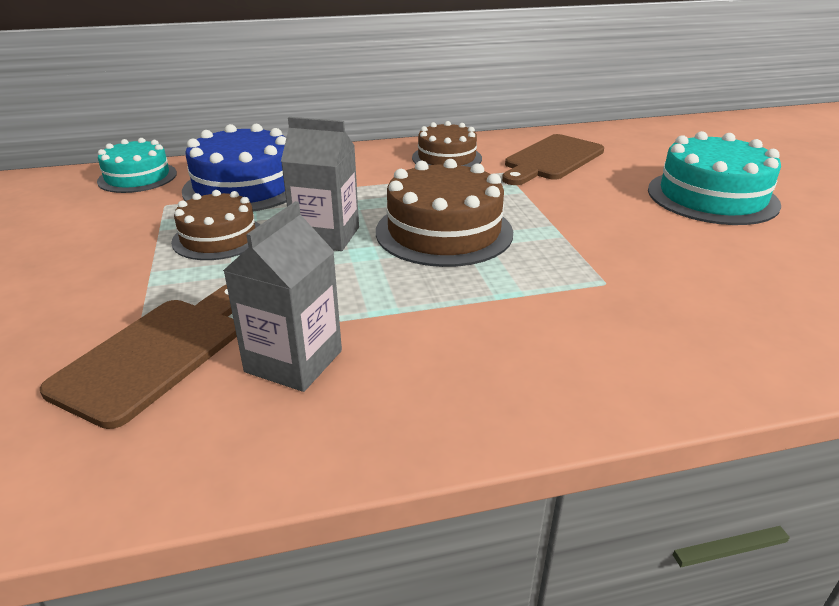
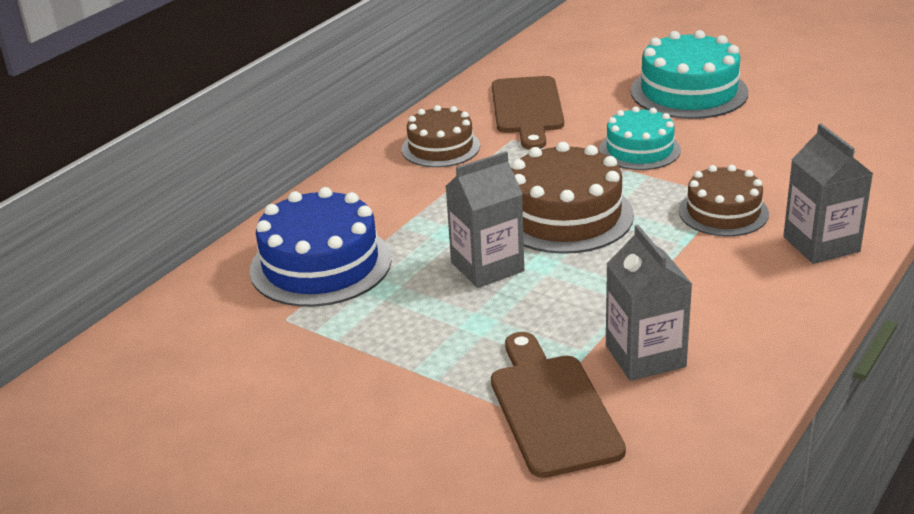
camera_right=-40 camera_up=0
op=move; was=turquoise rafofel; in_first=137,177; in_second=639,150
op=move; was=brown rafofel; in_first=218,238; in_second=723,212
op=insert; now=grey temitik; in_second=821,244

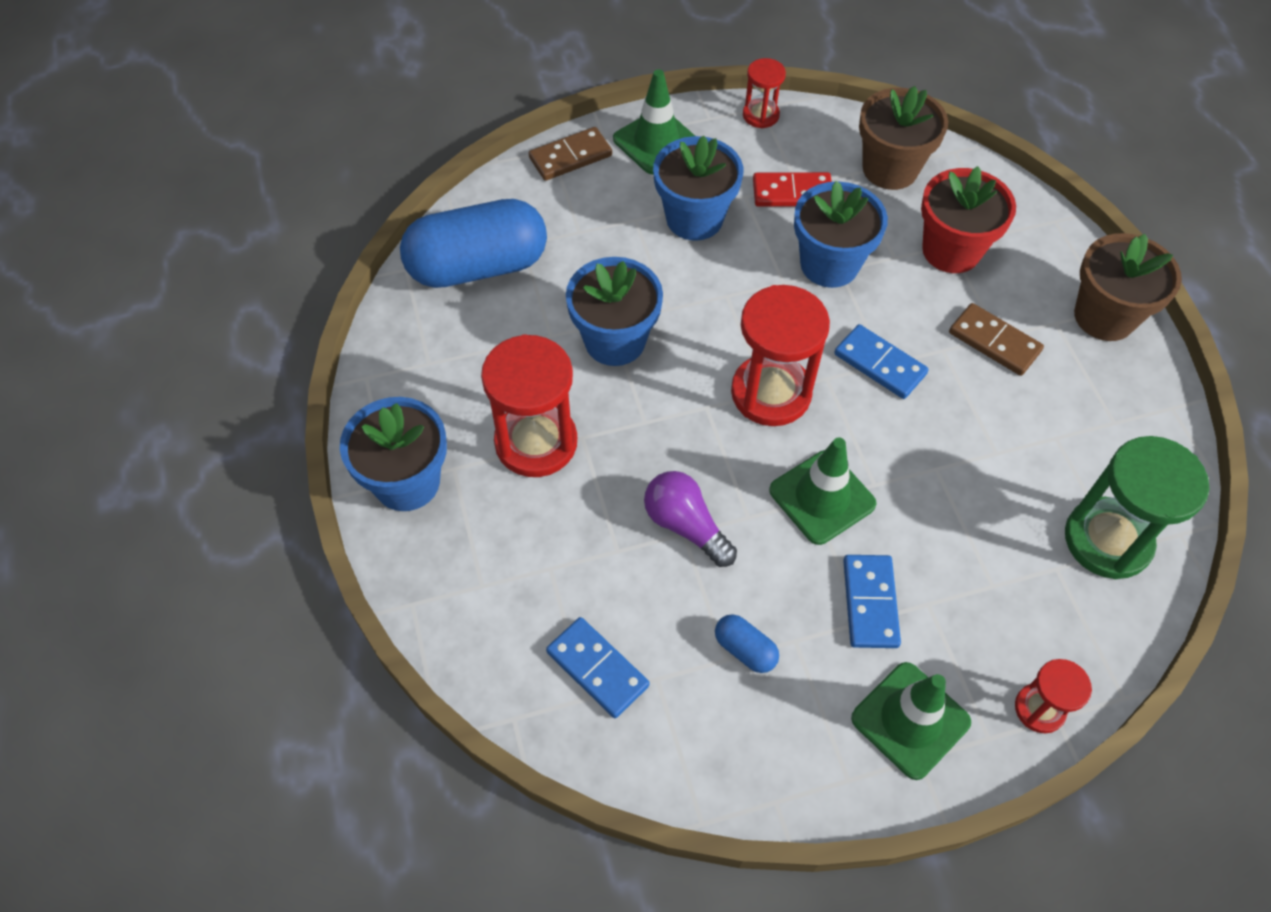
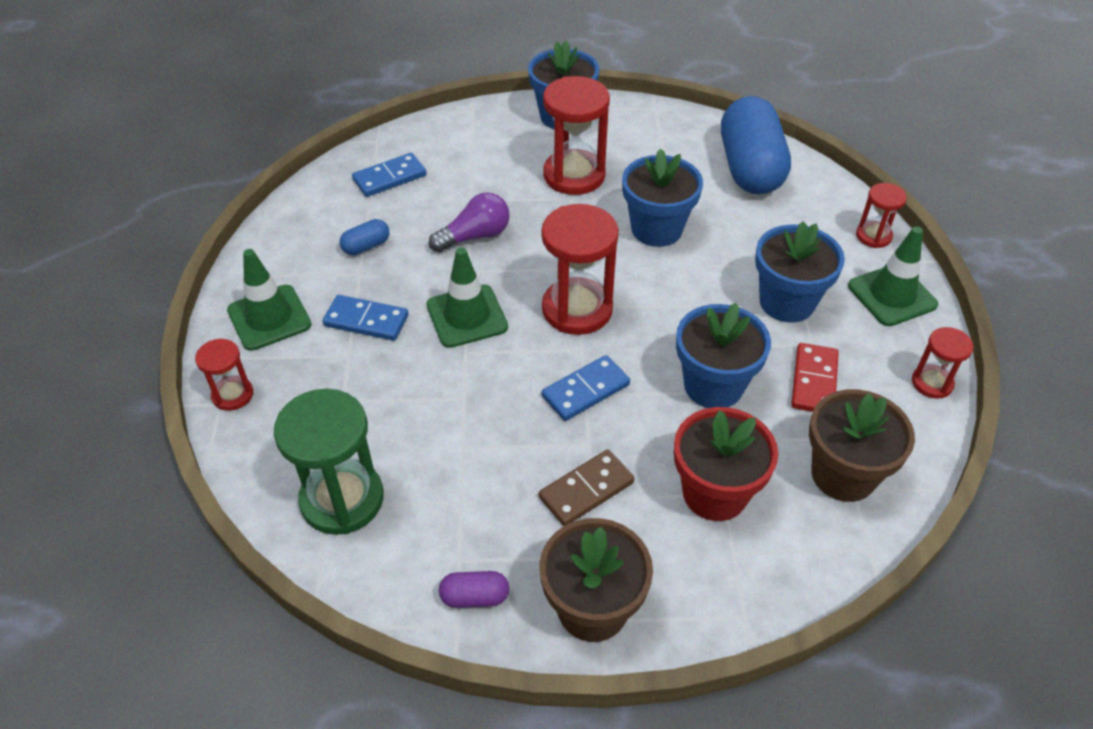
camera_right=105 camera_up=-10
op=insert; now=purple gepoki; in_second=475,597
op=replace; was=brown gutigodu; now=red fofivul; in_first=570,157; in_second=873,236

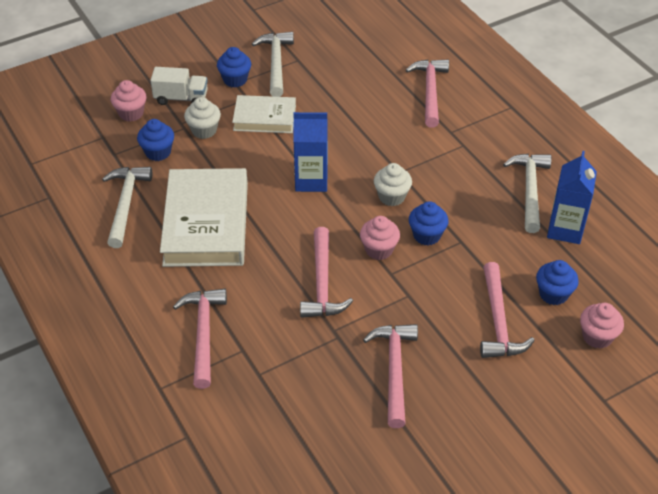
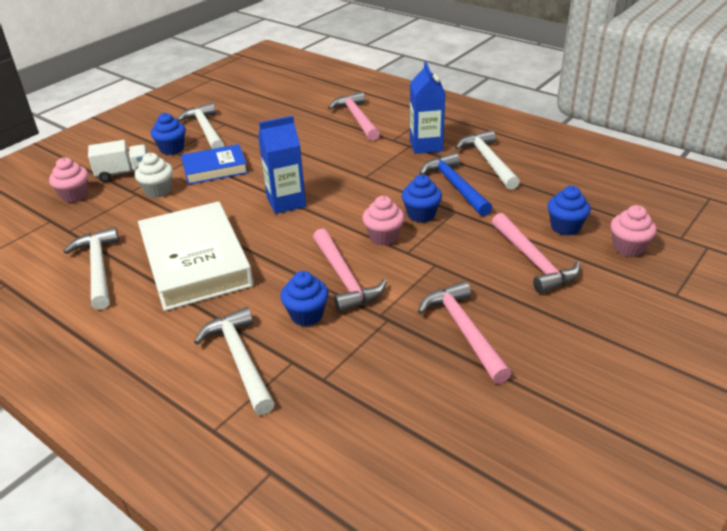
camera_right=-20 camera_up=-10
op=recolor; was=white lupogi; now=blue lupogi; in_first=264,118; in_second=215,169
op=recolor; was=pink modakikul; now=white modakikul; in_first=203,334; in_second=240,359
op=move; was=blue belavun; in_first=158,152; in_second=306,315
op=move; was=blue temitik; in_first=565,229; in_second=426,145
op=insert; now=blue modakikul; in_second=455,186
op=delete; was=white belavun; in_first=391,197

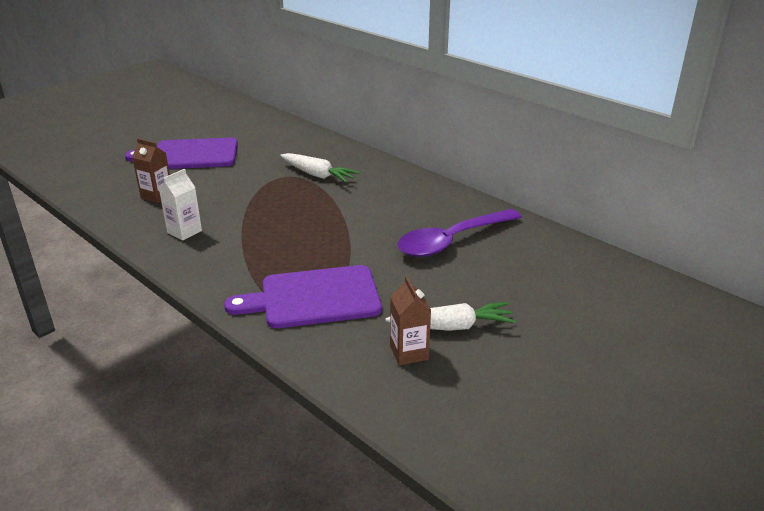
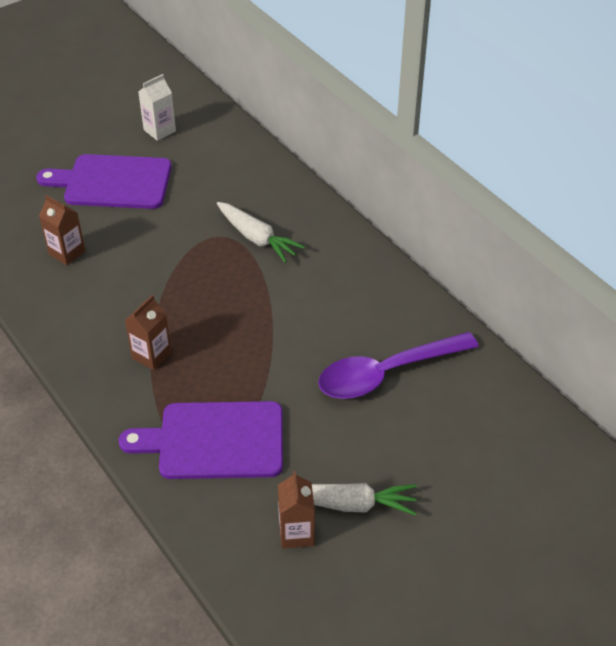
camera_right=10 camera_up=15
op=insert; now=brown temitik; in_second=151,355
op=move; was=white temitik; in_first=184,231; in_second=159,130

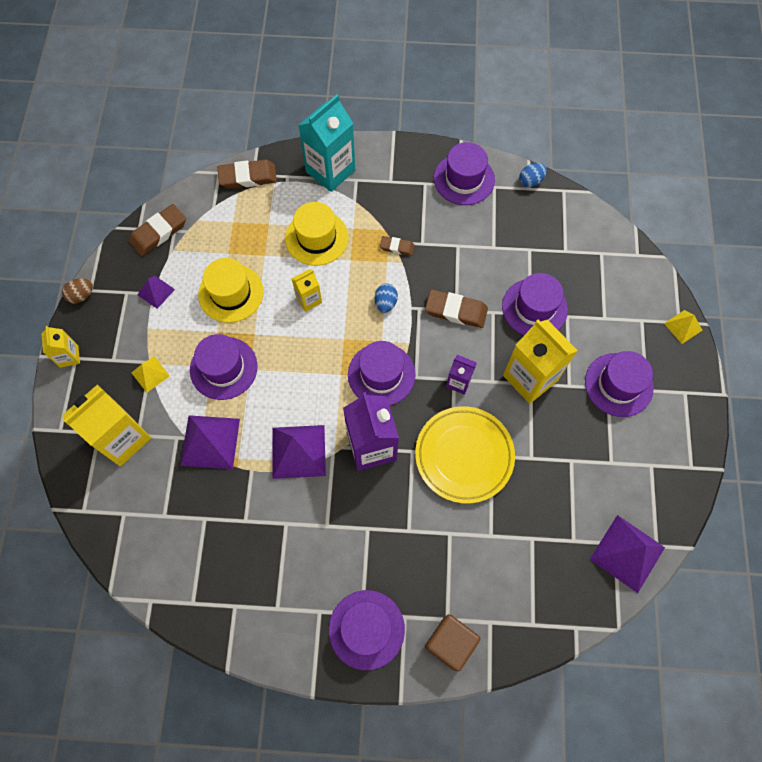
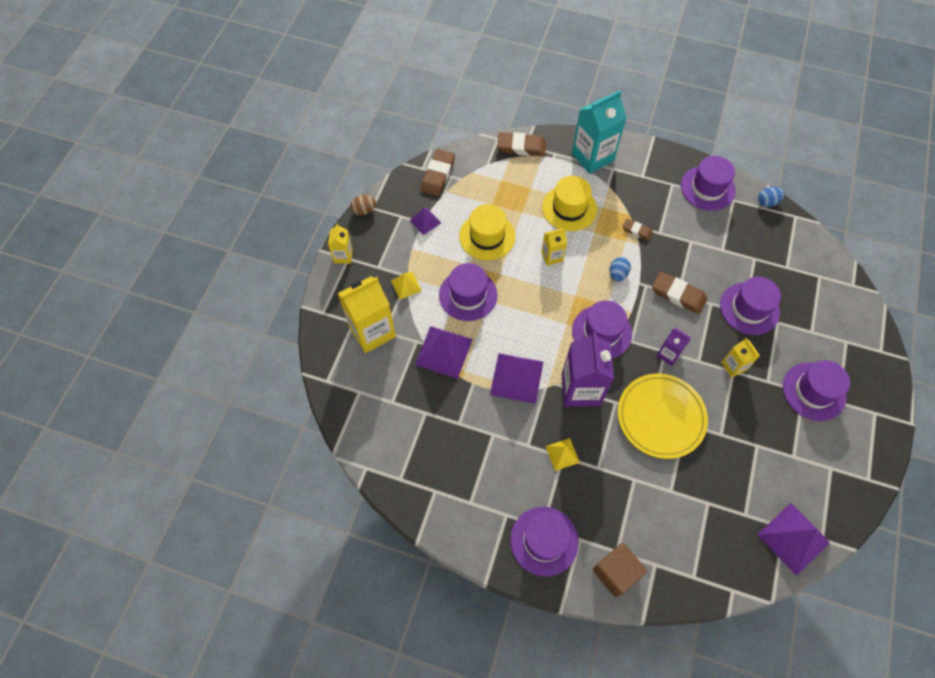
camera_right=15 camera_up=-5
op=rotate; was=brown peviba; in_first=158,232; in_second=438,175; clockwise=-45
op=move; was=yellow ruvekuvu; in_first=683,327; in_second=562,454
op=resize; was=yellow temitik; in_first=530,378; in_second=733,366; ratio=0.51

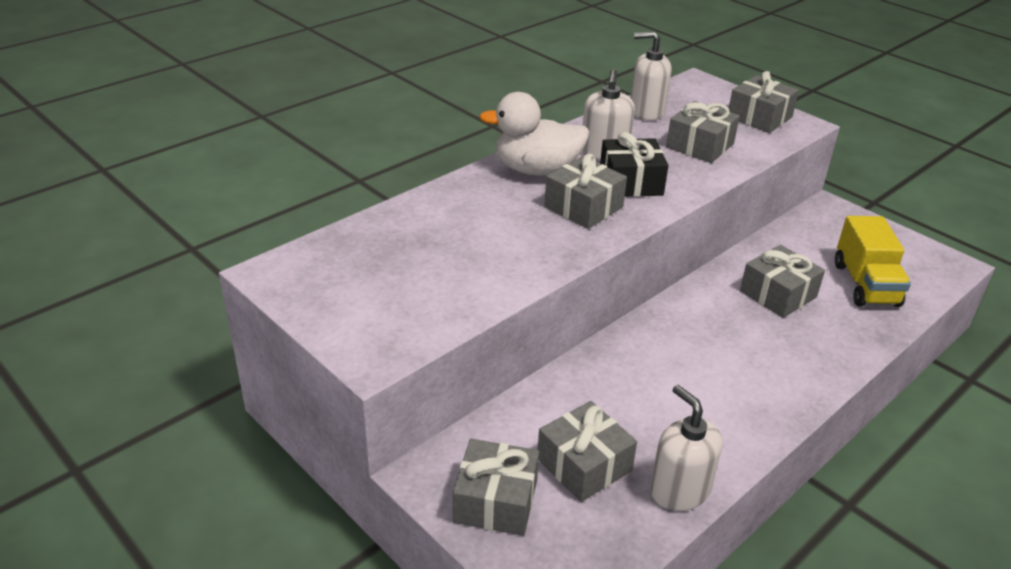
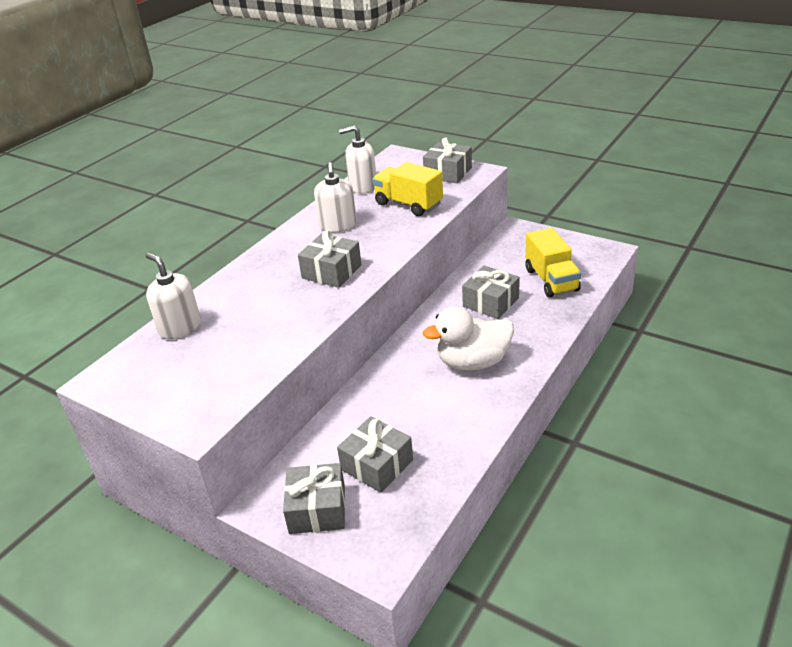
camera_right=-10 camera_up=0
op=move; was=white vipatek; in_first=679,490; in_second=180,327
op=replace; was=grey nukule; now=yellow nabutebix; in_first=700,145; in_second=408,204
op=move; was=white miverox; in_first=536,170; in_second=473,362
op=delete; was=black nukule; in_first=630,182

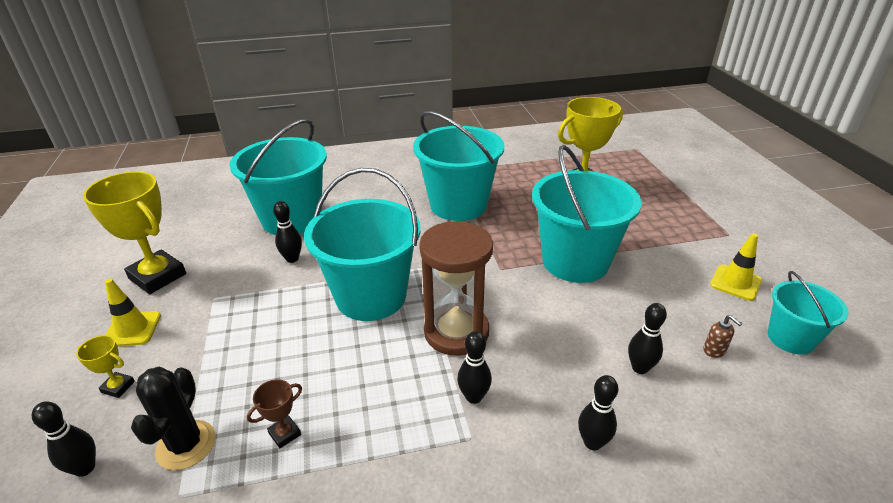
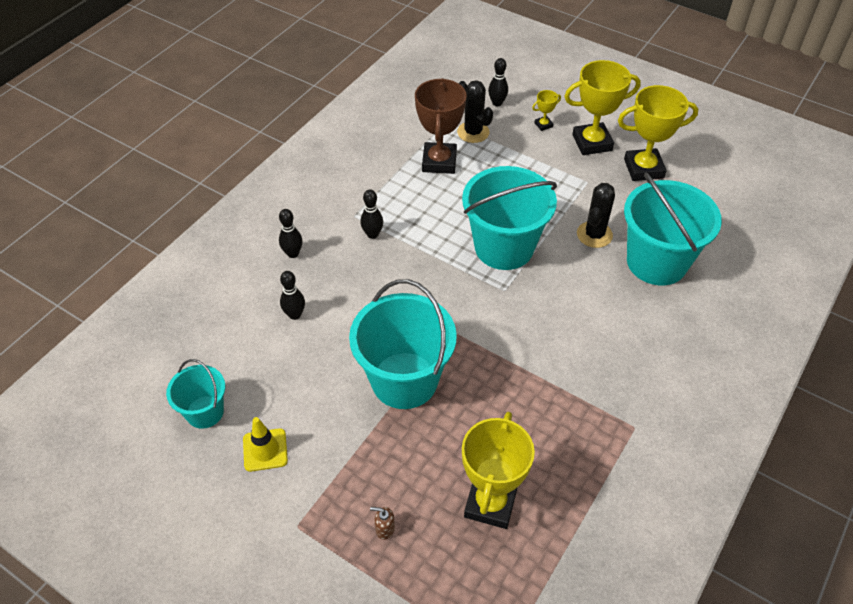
camera_right=135 camera_up=15
op=move; was=brown vipatek; in_first=714,350; in_second=384,529
op=resize; was=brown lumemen; in_first=284,434; in_second=439,162; ratio=2.26
op=replace; was=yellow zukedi; now=yellow lumemen; in_first=132,329; in_second=592,142
op=replace; was=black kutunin; now=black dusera; in_first=292,259; in_second=594,235
op=delete; was=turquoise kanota; in_first=458,205
op=delete; was=brown fofivul; in_first=456,332

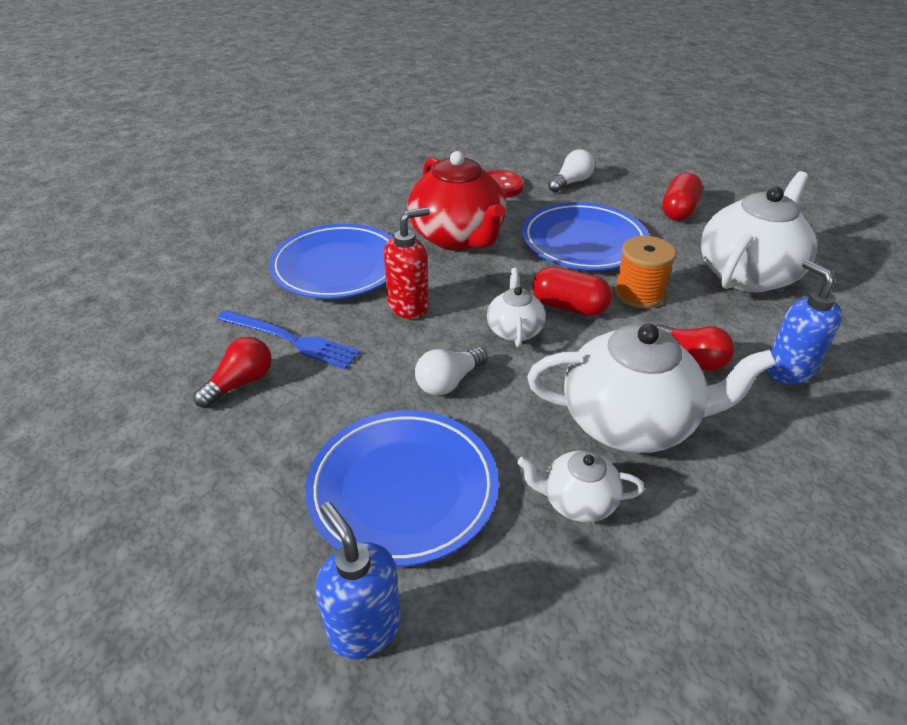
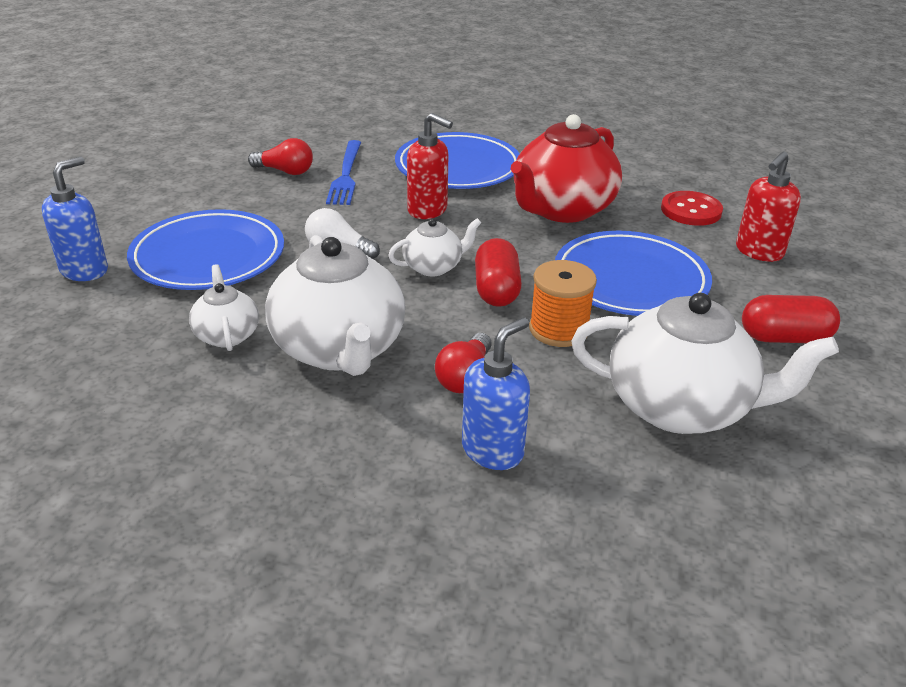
camera_right=65 camera_up=-5
op=replace; was=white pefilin; now=red vipatek; in_first=571,182; in_second=758,252

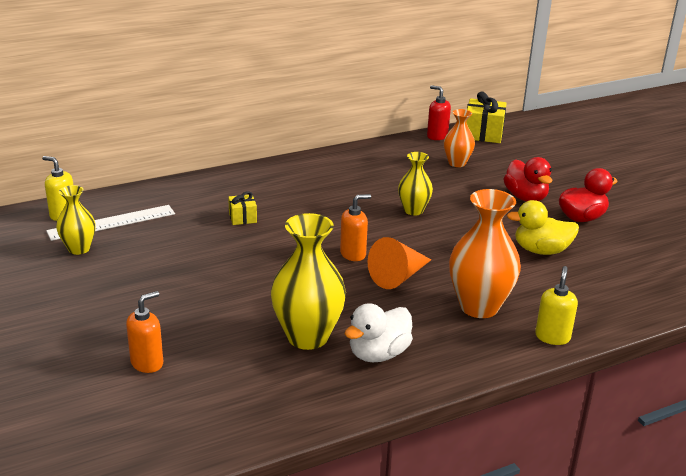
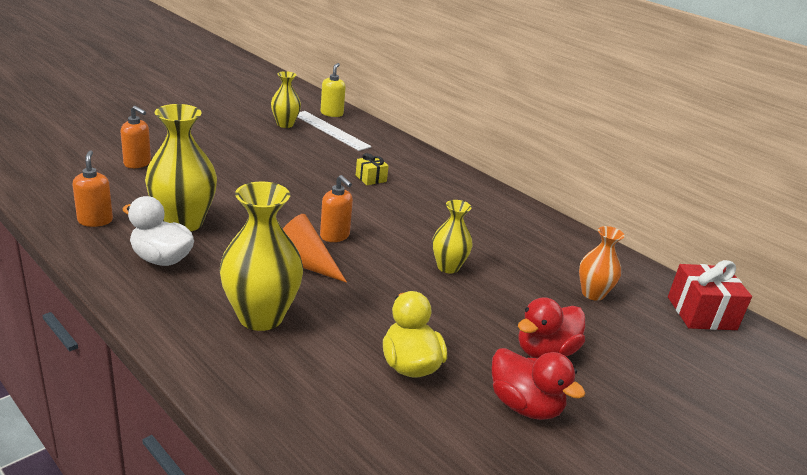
camera_right=70 camera_up=0
op=insert; now=orange vipatek; in_second=95,220
op=recolor; was=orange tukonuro; now=yellow tukonuro; in_first=479,307; in_second=261,317
op=recolor; was=yellow nukule; now=red nukule; in_first=483,134; in_second=701,313
op=delete; was=red vipatek; in_first=437,136
op=delete; was=yellow vipatek; in_first=552,337

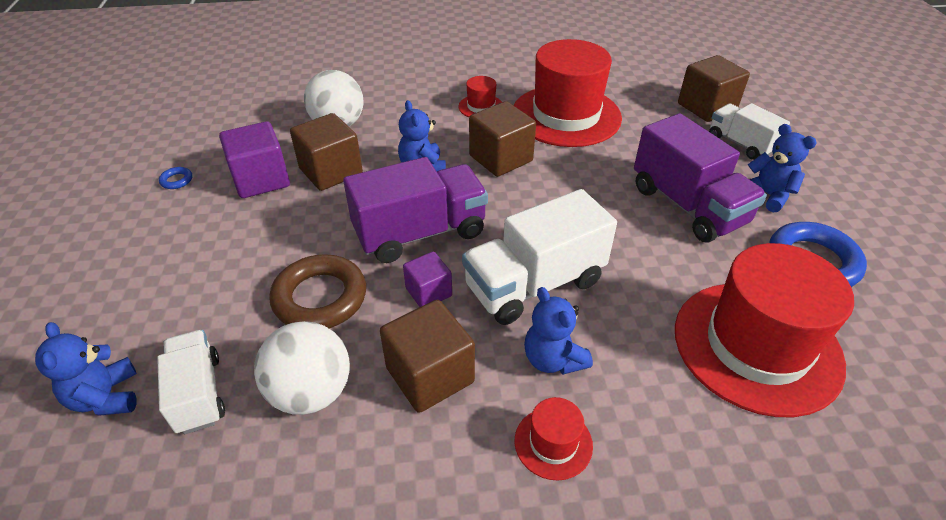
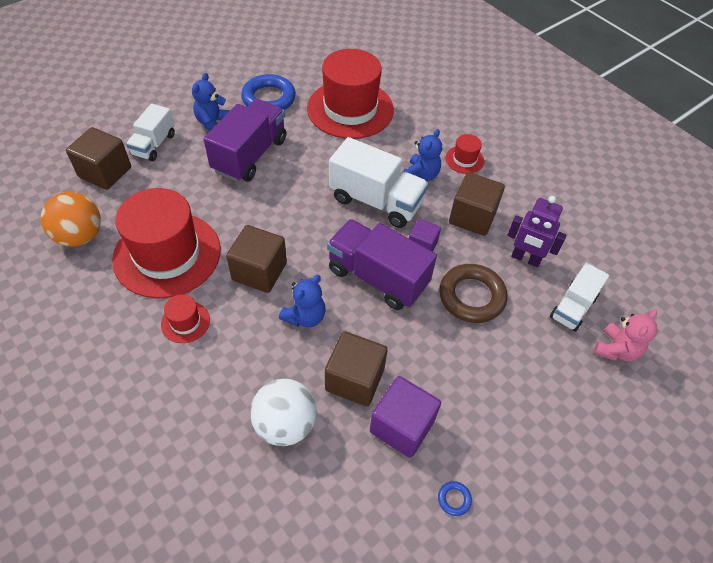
camera_right=-125 camera_up=10
op=insert; now=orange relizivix; in_second=80,236
op=replace; was=white relizivix; now=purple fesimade; in_first=311,392; in_second=525,259
op=recolor; was=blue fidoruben; now=pink fidoruben; in_first=106,397; in_second=616,349

